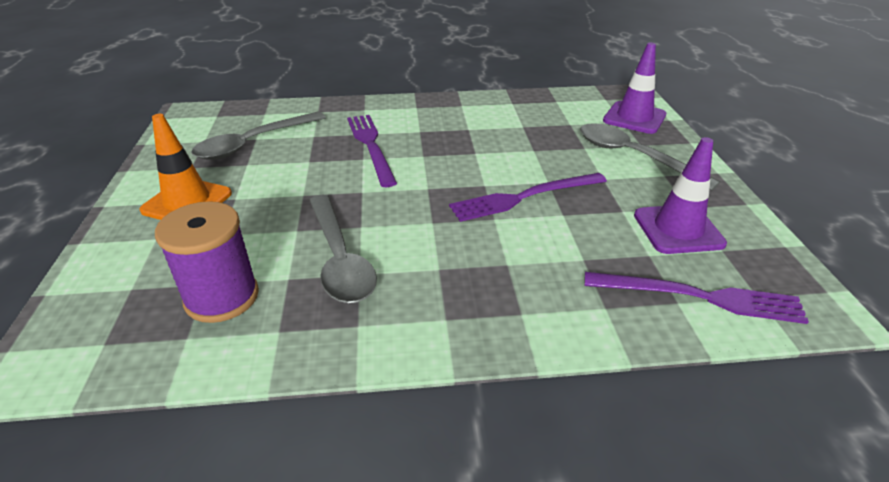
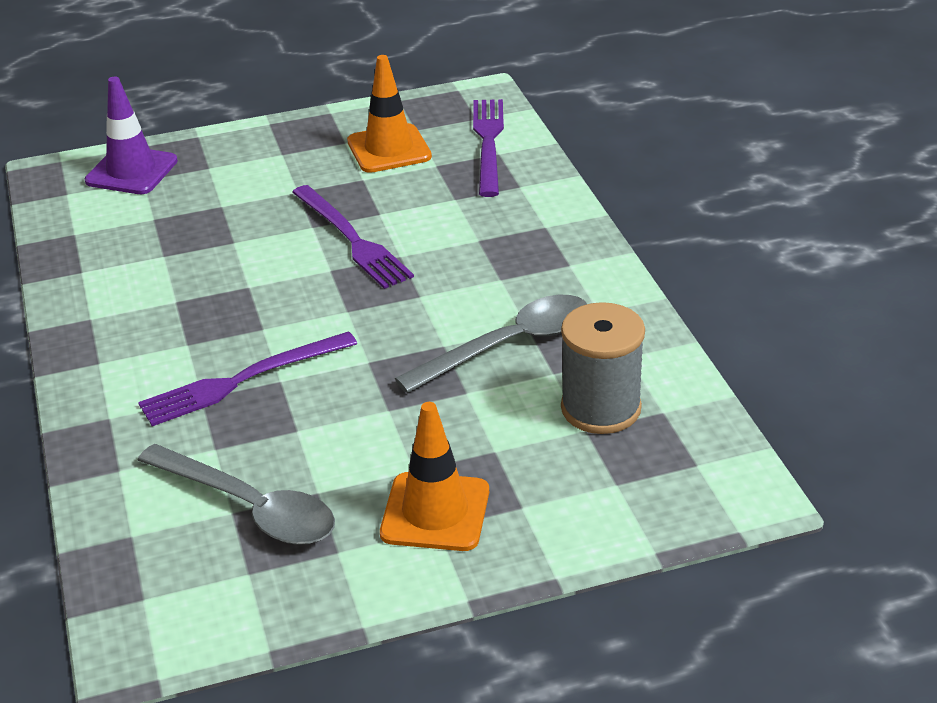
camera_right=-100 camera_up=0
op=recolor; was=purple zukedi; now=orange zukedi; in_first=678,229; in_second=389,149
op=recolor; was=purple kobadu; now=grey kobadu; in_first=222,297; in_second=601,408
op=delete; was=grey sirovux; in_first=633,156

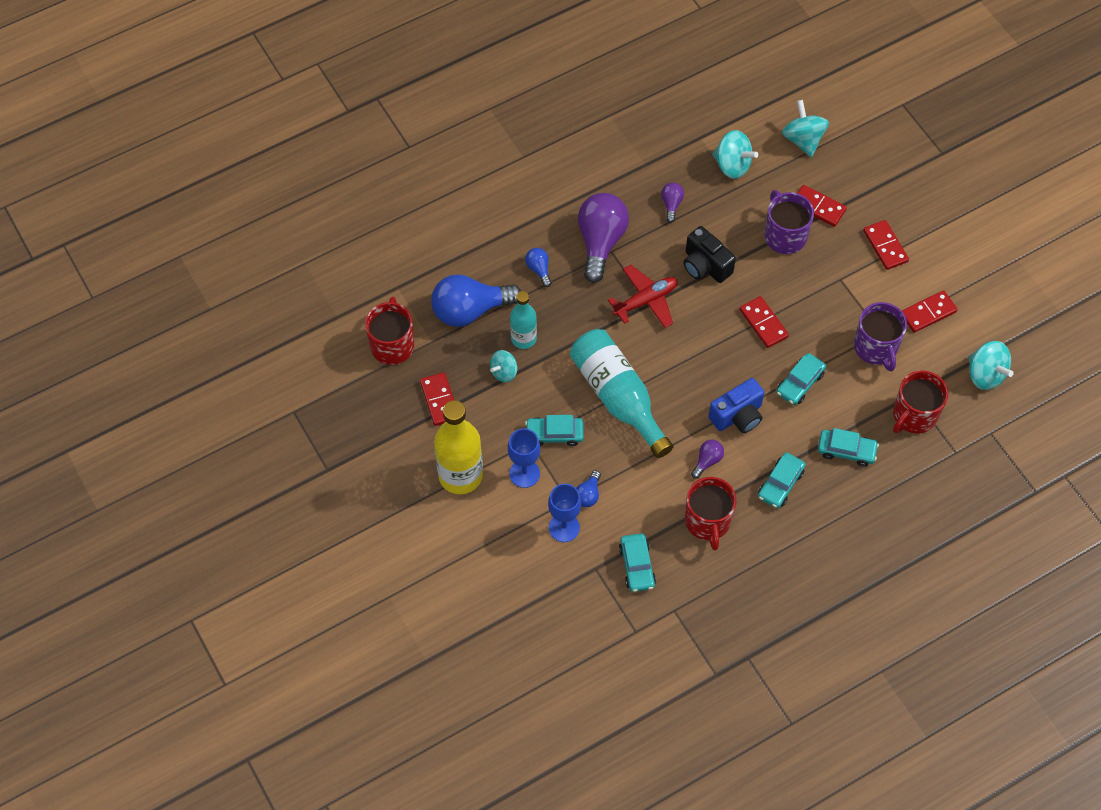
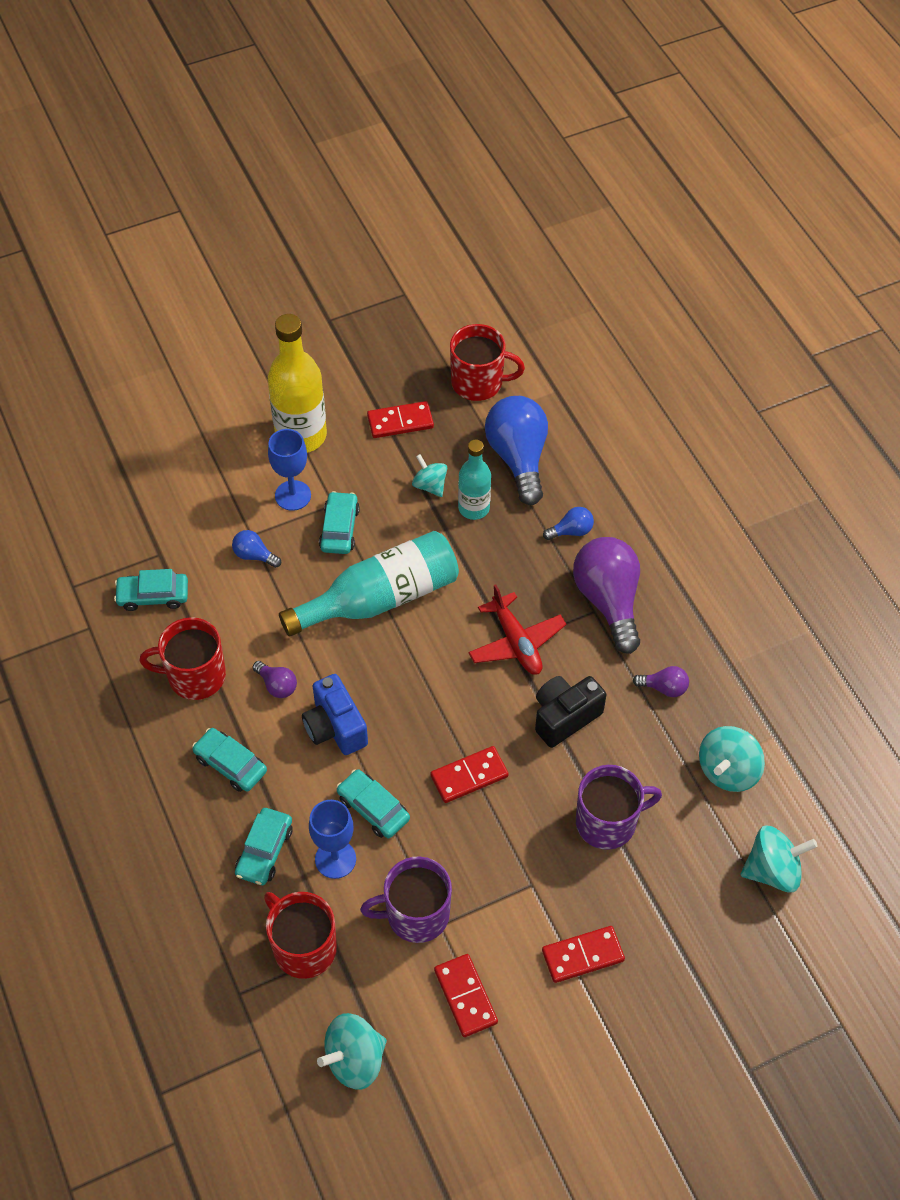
camera_right=95 camera_up=-5
op=move; was=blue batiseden; in_first=564,527; in_second=335,859
op=rotate; was=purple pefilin; in_first=600,242; in_second=608,601; clockwise=-120
op=delete; was=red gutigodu; in_first=818,207

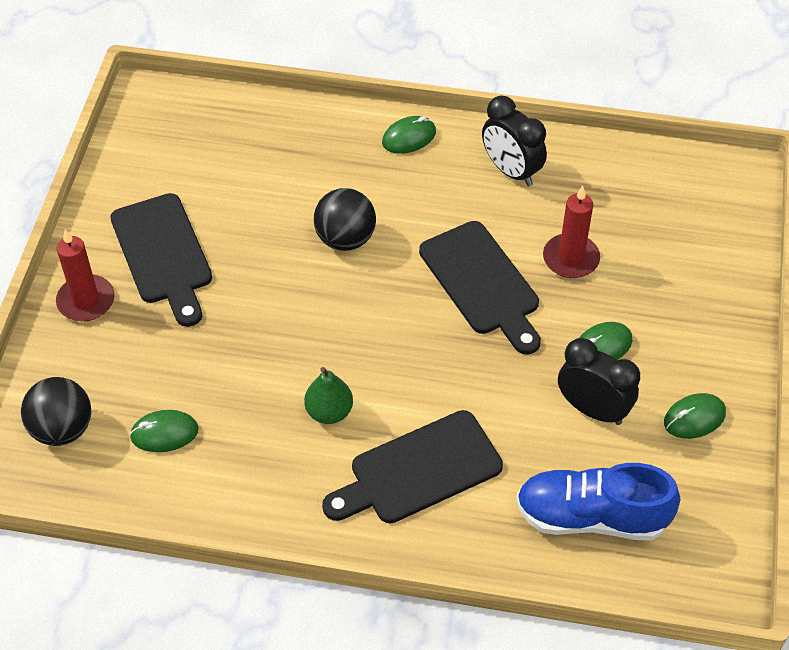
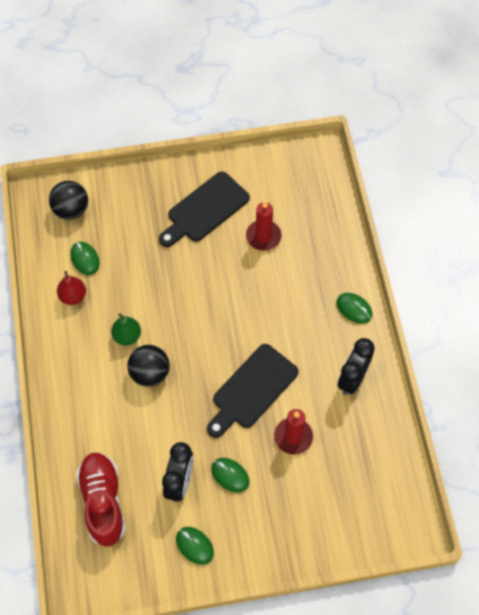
camera_right=70 camera_up=10
op=insert; now=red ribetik; in_second=73,296
op=recolor; was=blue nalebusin; now=red nalebusin; in_first=591,517; in_second=103,502
op=move; was=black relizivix; in_first=345,239; in_second=150,373
op=move; was=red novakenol; in_first=86,301; in_second=263,236
op=delete; was=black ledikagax; in_first=419,470

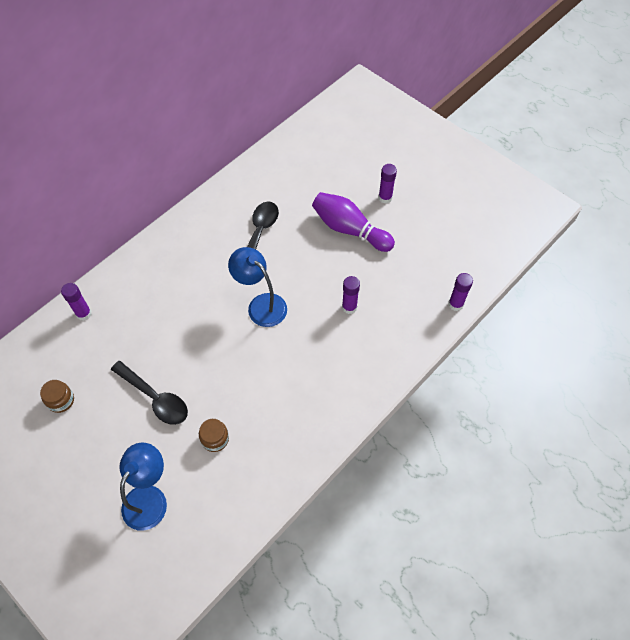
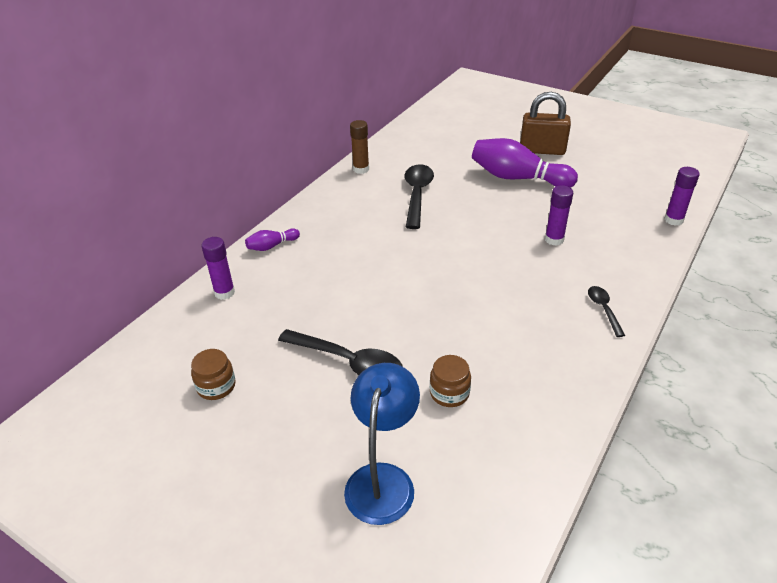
camera_right=-10 camera_up=-20
op=insert; now=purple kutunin; in_second=272,246
op=insert; now=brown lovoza; in_second=361,169
op=replace; was=purple lovoza; now=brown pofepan; in_first=385,198; in_second=542,150
op=insert; now=black sirovux; in_second=603,309
op=delete; was=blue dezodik; in_first=261,305

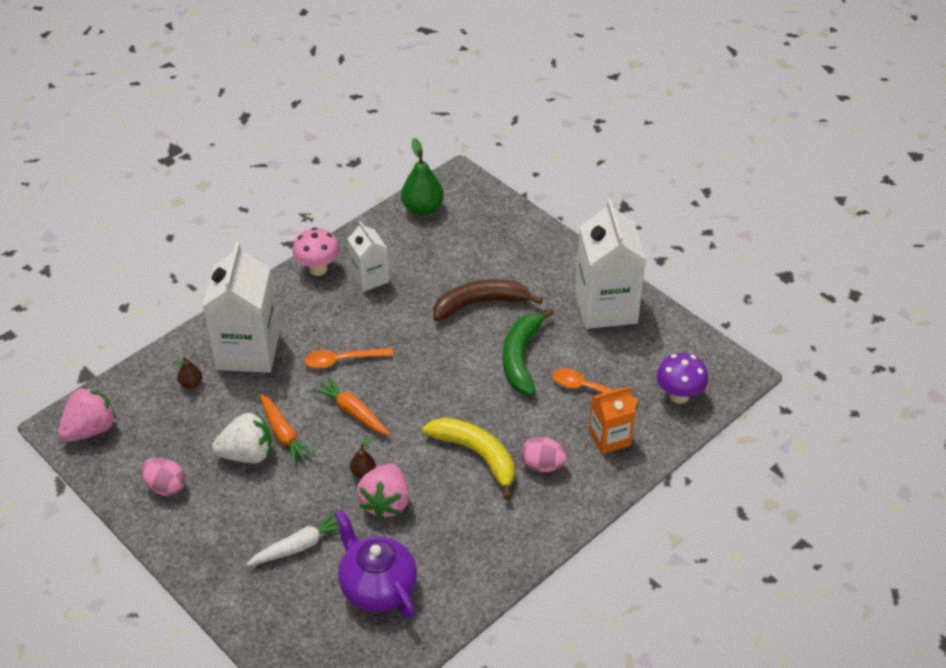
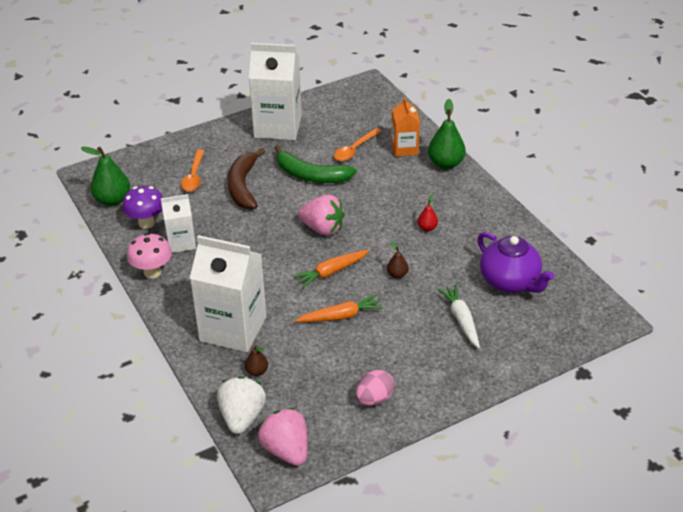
camera_right=-75 camera_up=-5
op=move; was=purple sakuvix; in_first=679,396; in_second=146,223
op=move; was=orange sirovux; in_first=342,360; in_second=194,176
op=move; was=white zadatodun; in_first=247,454; in_second=242,417
op=move; was=pink zadatodun; in_first=385,502; in_second=322,228
op=insert; now=red ribetik; in_second=427,228
op=insert; now=green ribetik; in_second=445,163
op=rotate; was=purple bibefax; in_first=377,587; in_second=510,282; clockwise=-105
op=delete; was=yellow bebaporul; in_first=477,455
op=delete; was=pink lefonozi; in_first=542,465

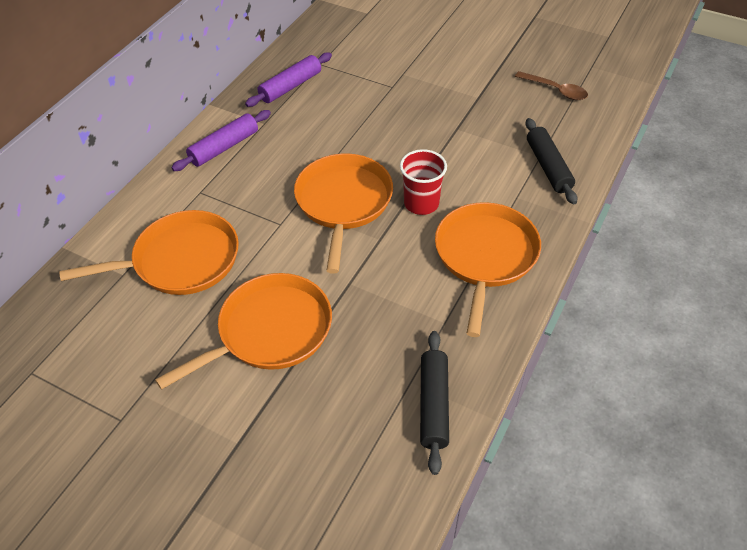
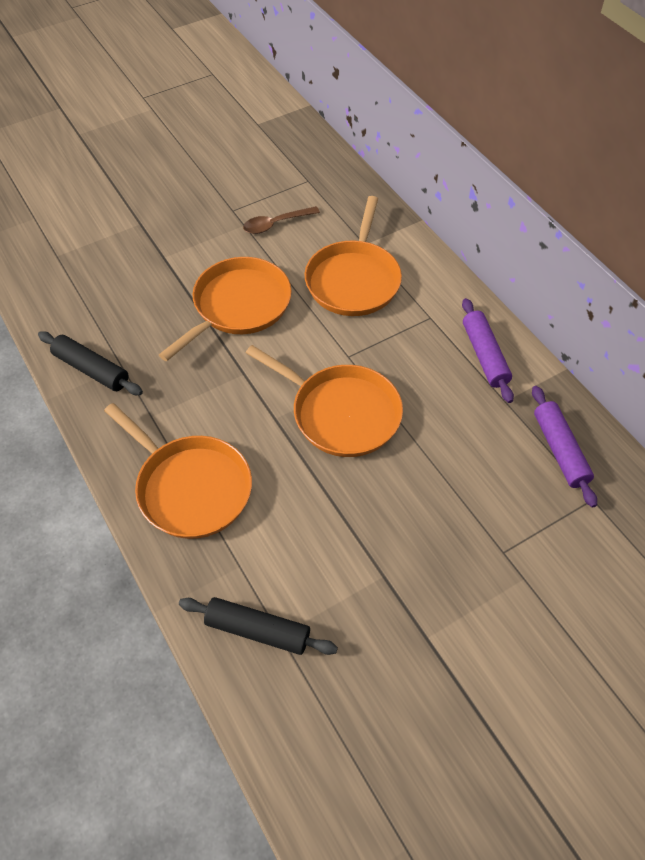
camera_right=120 camera_up=5
op=rotate; was=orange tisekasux; in_first=270,331; in_second=238,306; clockwise=-135
op=move; was=brown sirovux; in_first=555,90; in_second=276,224
op=delete; was=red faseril; in_first=421,203

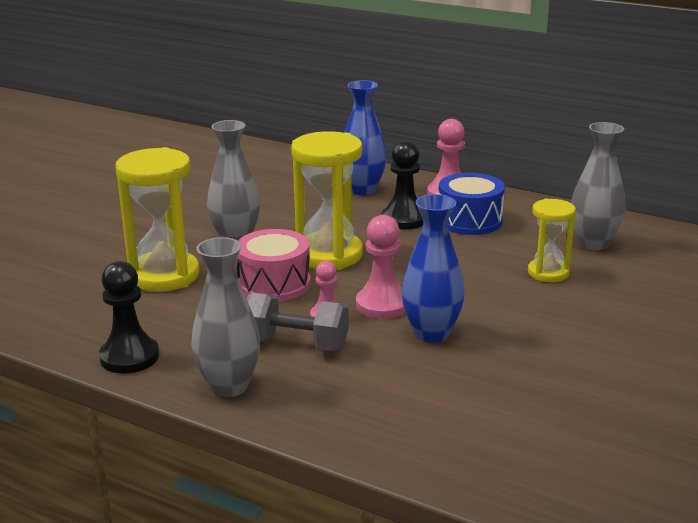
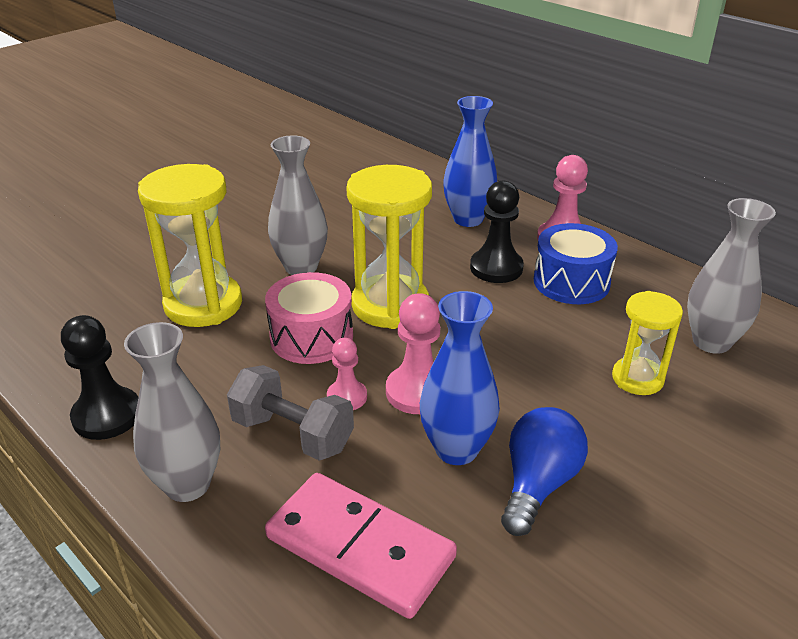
camera_right=15 camera_up=10
op=insert; now=pink gutigodu; in_second=360,547
op=insert; now=blue pefilin; in_second=538,484

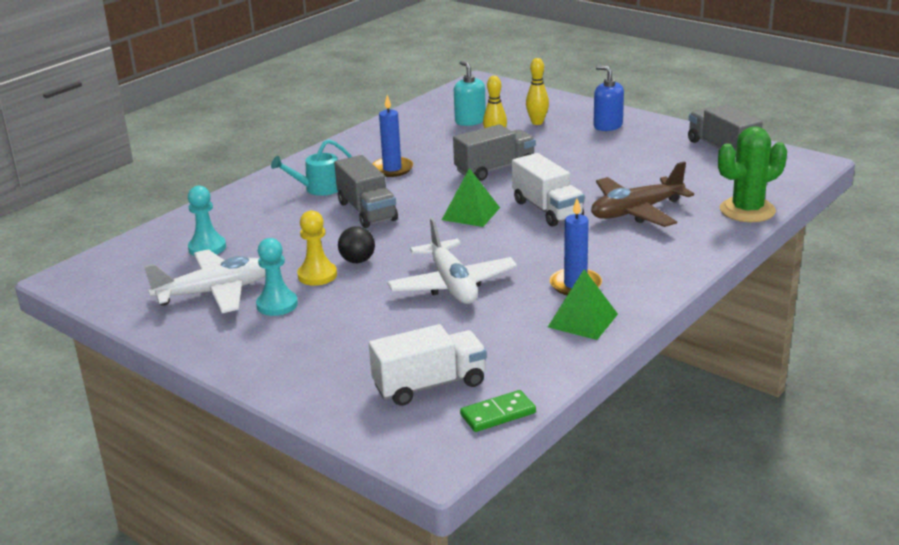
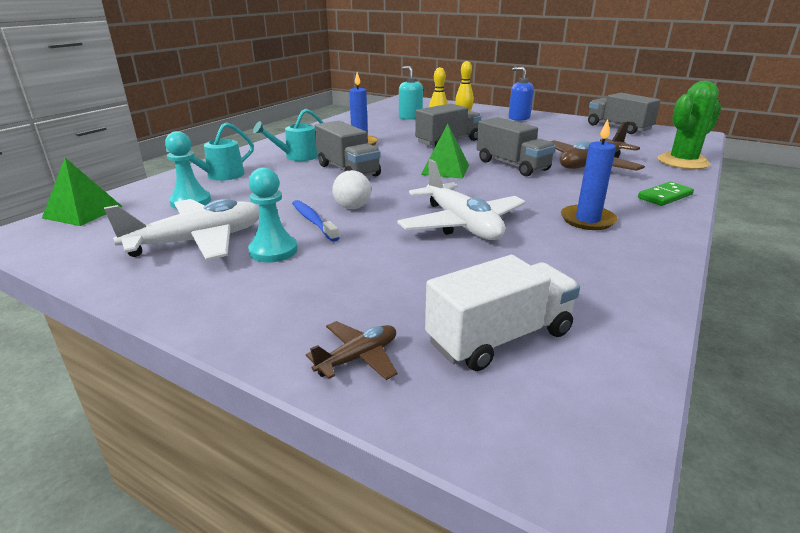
camera_right=-10 camera_up=0
op=move; was=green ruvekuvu; in_first=583,320; in_second=83,212
op=insert; now=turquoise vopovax; in_second=220,175
op=replace; was=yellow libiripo; now=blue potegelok; in_first=317,275; in_second=313,221
op=insert; now=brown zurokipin; in_second=358,358
op=recolor; was=black relizivix; now=white relizivix; in_first=357,261; in_second=352,207
op=recolor; was=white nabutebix; now=grey nabutebix; in_first=547,209; in_second=512,165
op=move; was=green gutigodu; in_first=498,414; in_second=664,196

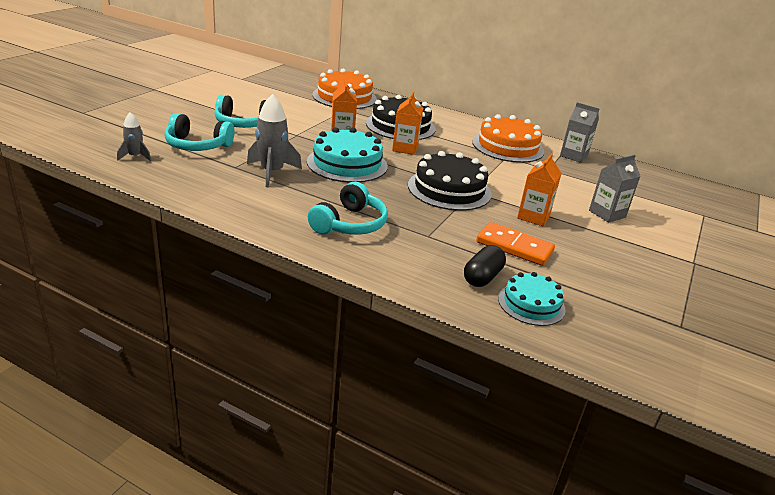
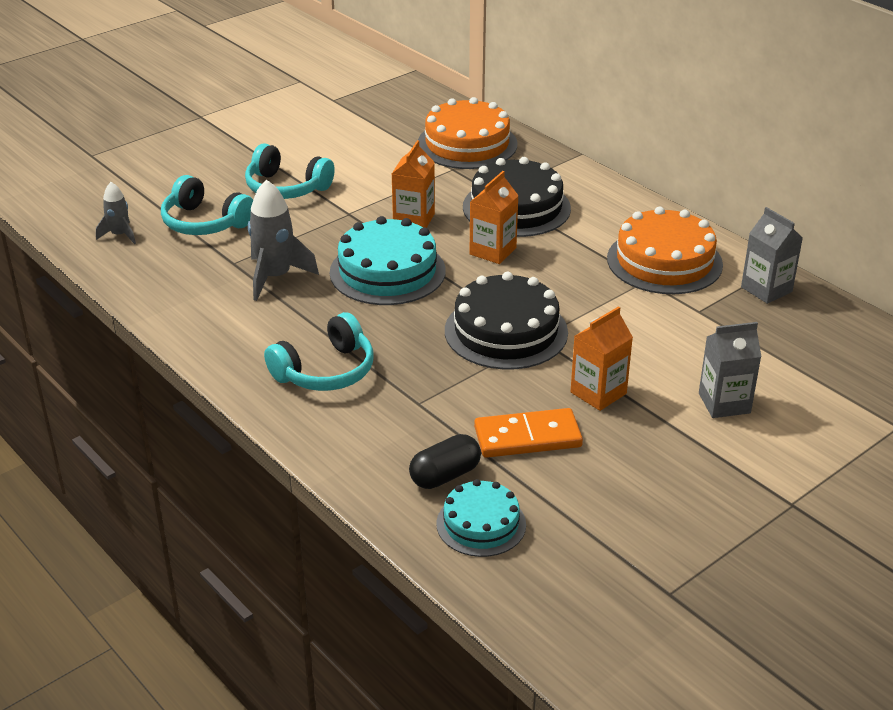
camera_right=25 camera_up=5
op=rotate; was=orange gutigodu; in_first=514,247; in_second=527,437; clockwise=-60

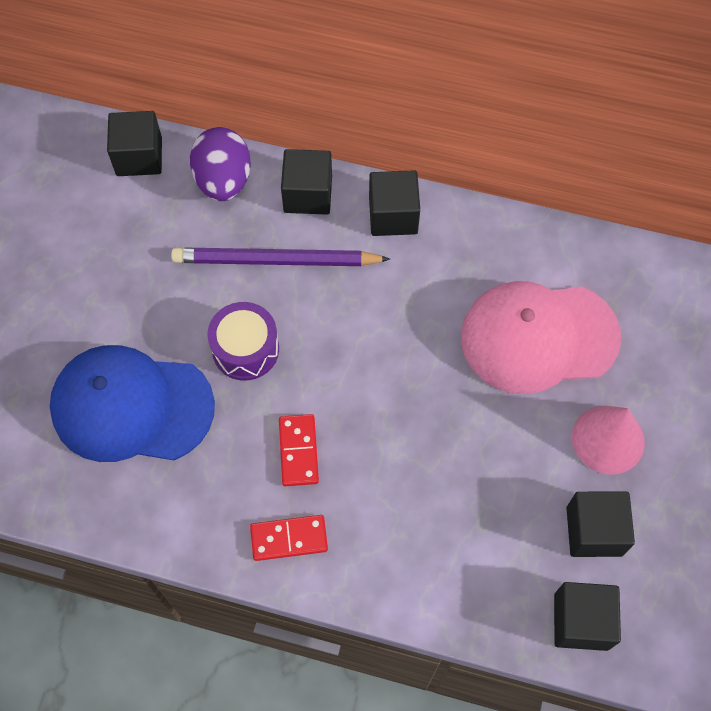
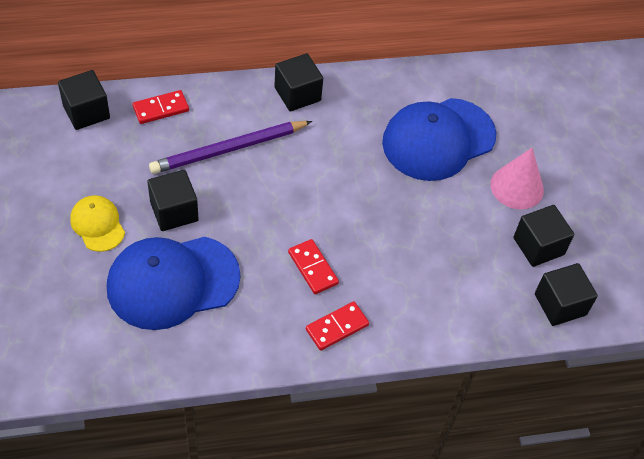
camera_right=-30 camera_up=-10
op=insert; now=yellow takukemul; in_second=97,224
op=replace; was=purple lefonozi; now=red gutigodu; in_first=223,181; in_second=161,109
op=move; was=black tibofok; in_first=308,194; in_second=174,211
op=recolor; was=pink takukemul; now=blue takukemul; in_first=538,337; in_second=438,139
op=delete; was=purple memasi; in_first=245,349

